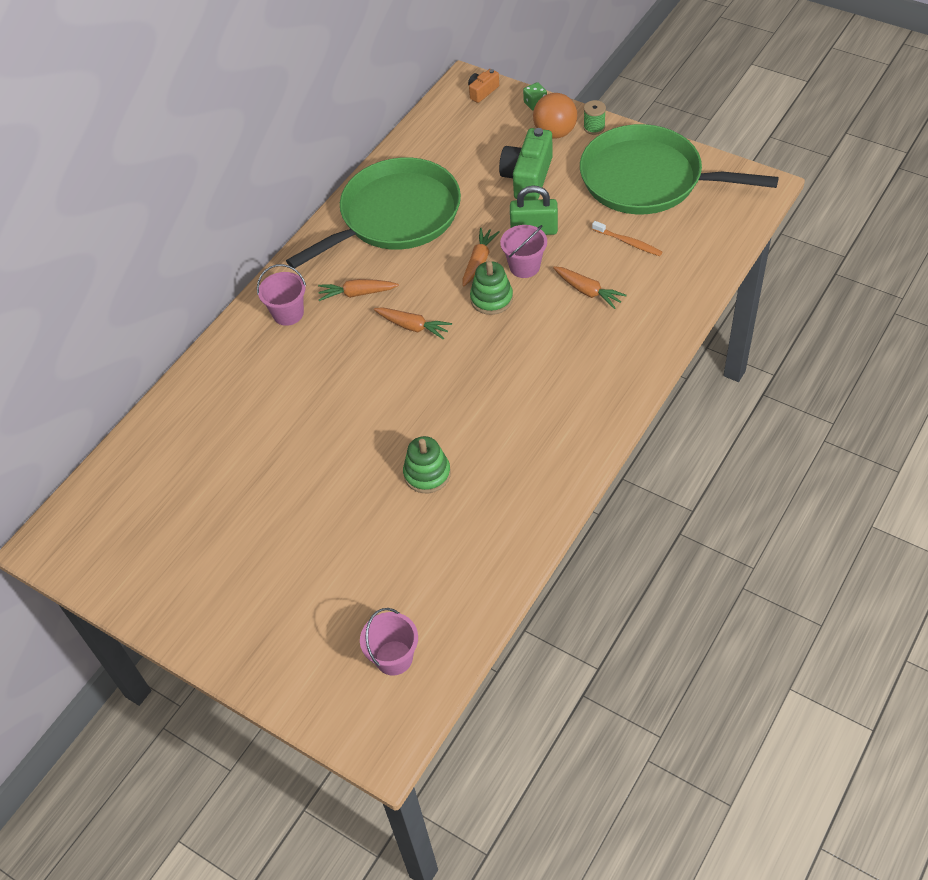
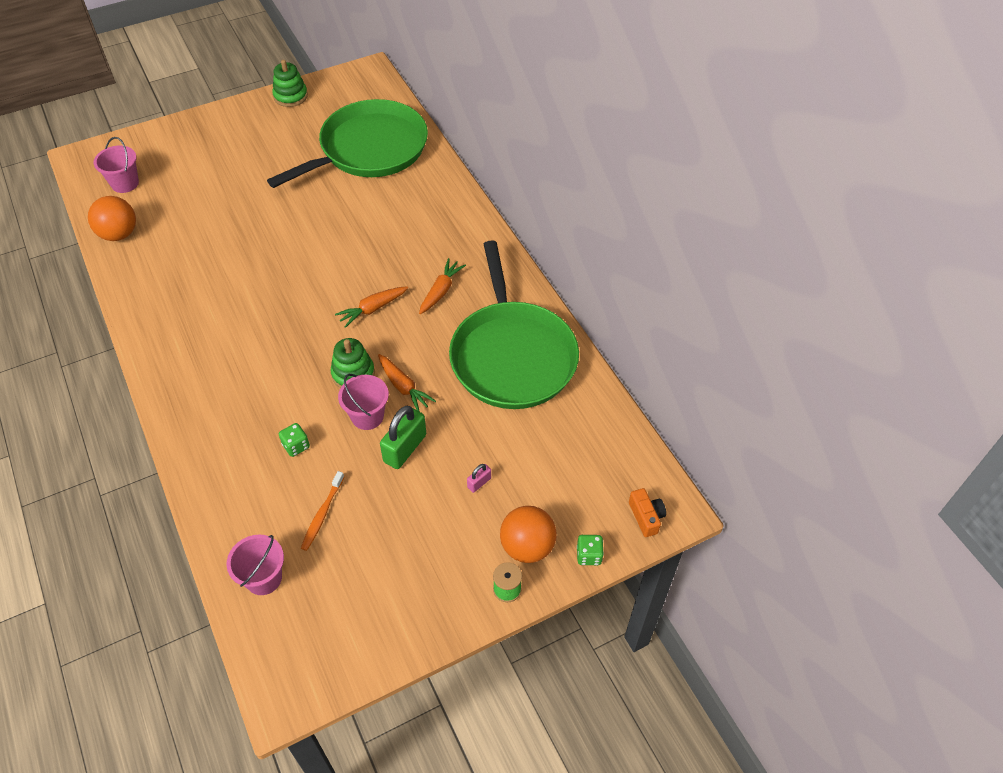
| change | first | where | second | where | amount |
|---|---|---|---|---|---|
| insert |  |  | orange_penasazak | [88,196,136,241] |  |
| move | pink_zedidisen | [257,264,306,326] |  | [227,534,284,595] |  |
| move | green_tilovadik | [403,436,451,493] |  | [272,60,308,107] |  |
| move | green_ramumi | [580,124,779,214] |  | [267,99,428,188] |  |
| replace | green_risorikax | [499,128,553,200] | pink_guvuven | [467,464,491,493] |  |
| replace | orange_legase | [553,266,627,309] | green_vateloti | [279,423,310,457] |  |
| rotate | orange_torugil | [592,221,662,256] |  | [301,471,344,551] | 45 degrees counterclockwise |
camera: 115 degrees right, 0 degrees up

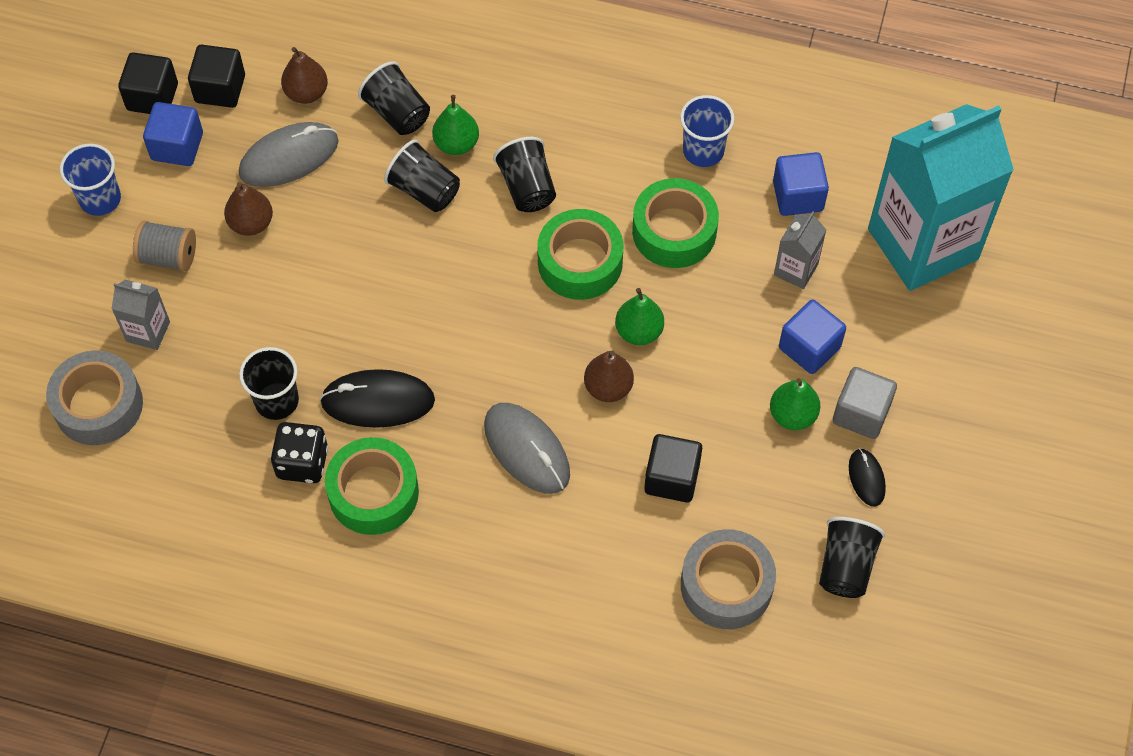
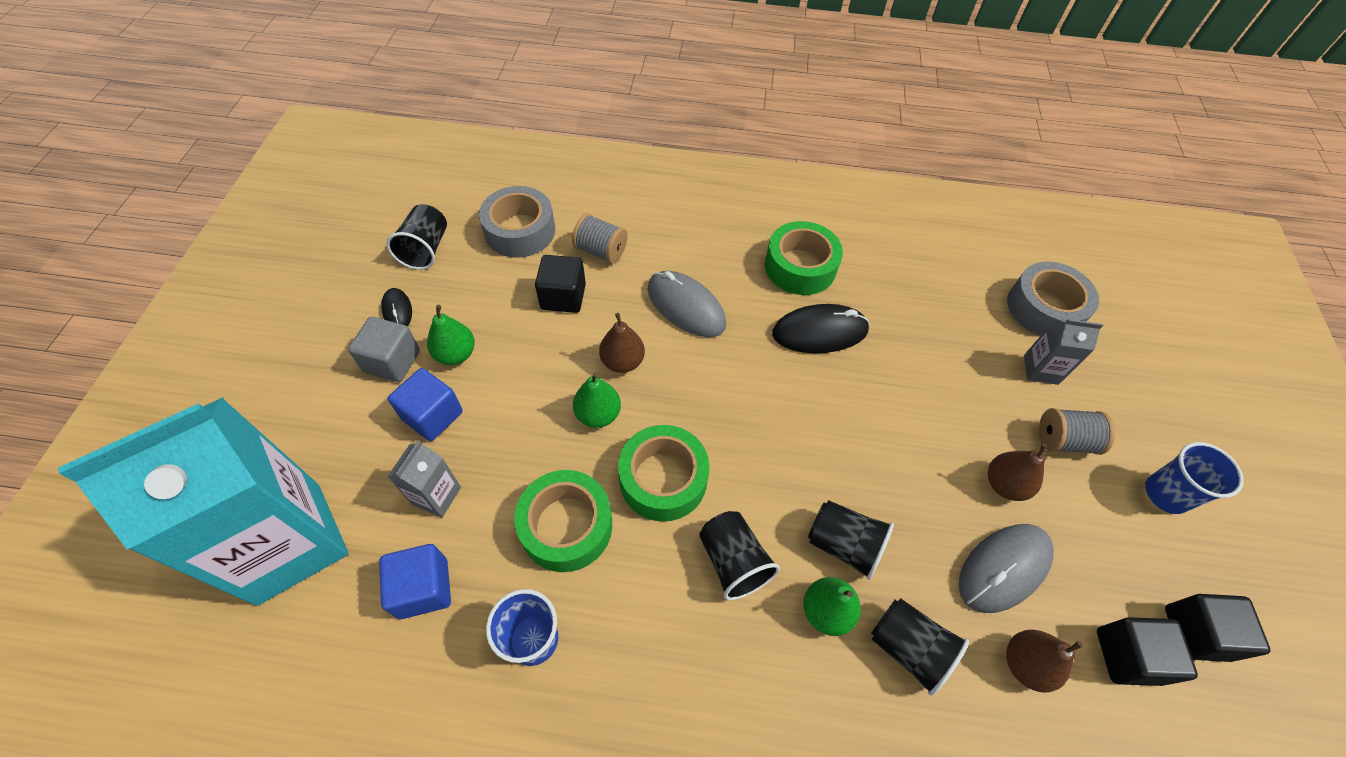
| change | first | where | second | where | amount |
|---|---|---|---|---|---|
| delete | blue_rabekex | [143,102,203,166] |  |  |  |
| delete | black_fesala | [239,347,299,420] |  |  |  |
| delete | black_vateloti | [270,422,328,483] |  |  |  |
| insert |  |  | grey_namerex | [572,214,628,263] |  |
camera: 170 degrees right, 5 degrees down

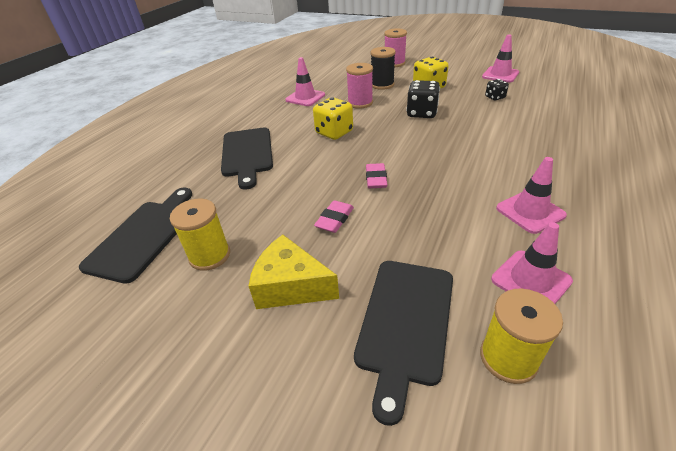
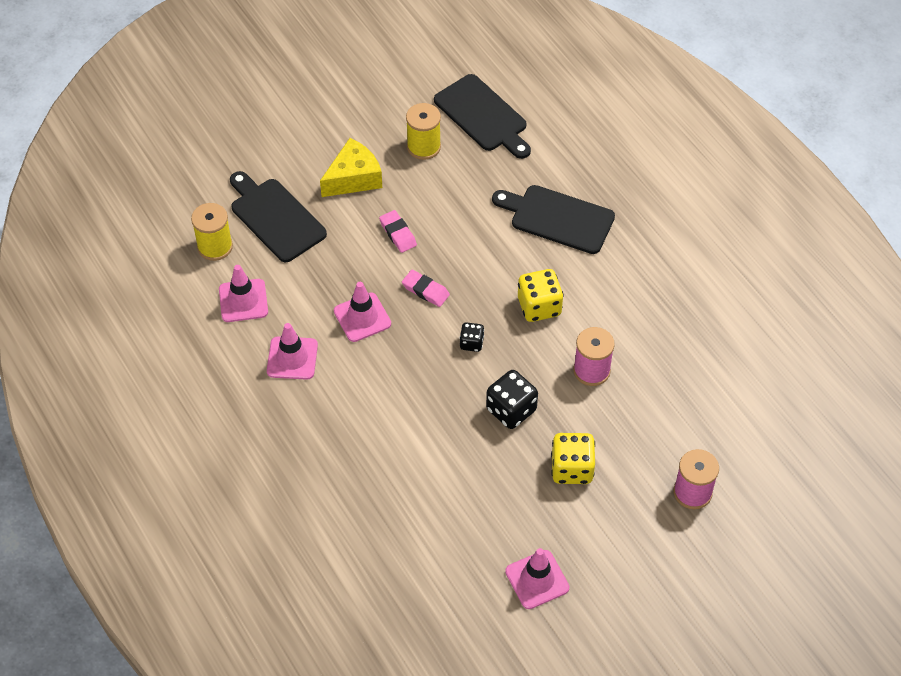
| change | first | where | second | where | amount |
|---|---|---|---|---|---|
| delete | black_namerex | [371,47,396,90] |  |  |  |
| move | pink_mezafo | [285,57,325,106] |  | [334,282,391,342] |  |
| move | black_vateloti | [485,79,509,101] |  | [460,322,484,352] |  |
camera: 120 degrees right, 15 degrees up

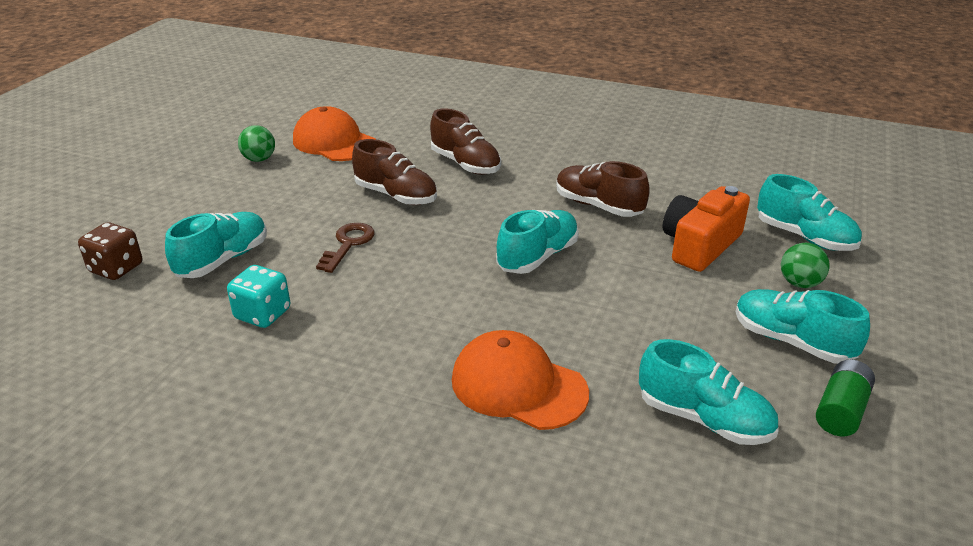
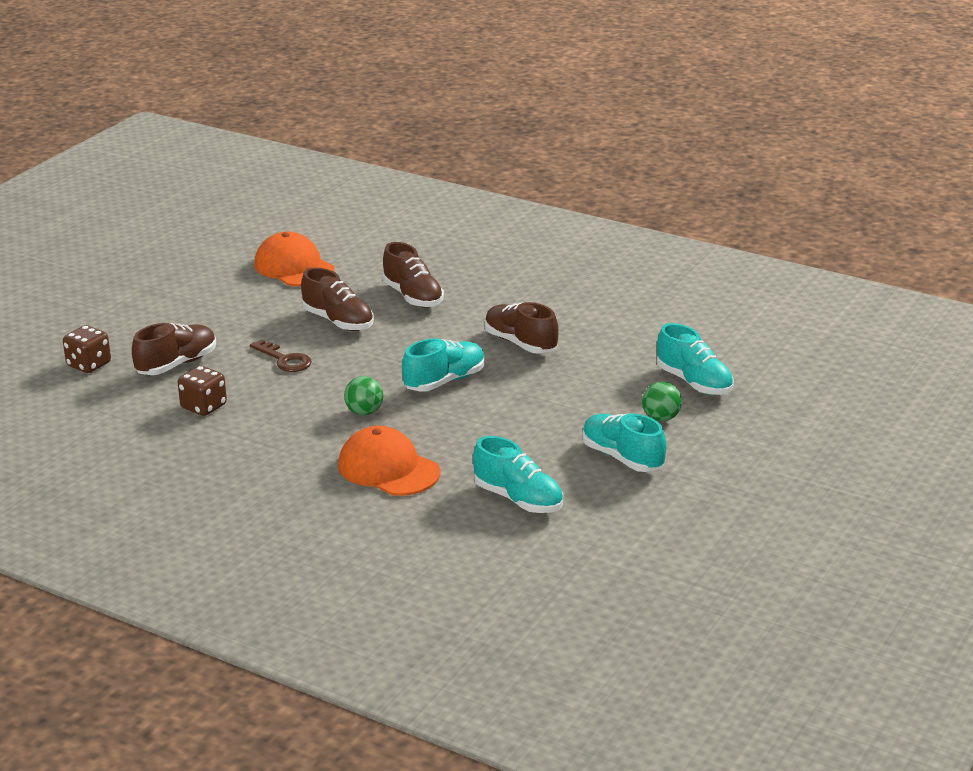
| change | first | where | second | where | amount |
|---|---|---|---|---|---|
| delete | orange_risorikax | [662,186,750,272] |  |  |  |
| delete | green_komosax | [816,360,875,436] |  |  |  |
| move | green_penasazak | [238,125,275,162] |  | [344,376,383,415] |  |
| recolor | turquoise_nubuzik | [165,212,267,278] | brown_nubuzik | [132,323,216,375] |  |
| recolor | turquoise_vateloti | [227,265,290,328] | brown_vateloti | [178,366,227,416] |  |
| rotate | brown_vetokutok | [316,223,375,273] |  | [250,339,312,372] | 105 degrees clockwise |
camera: 10 degrees right, 5 degrees down

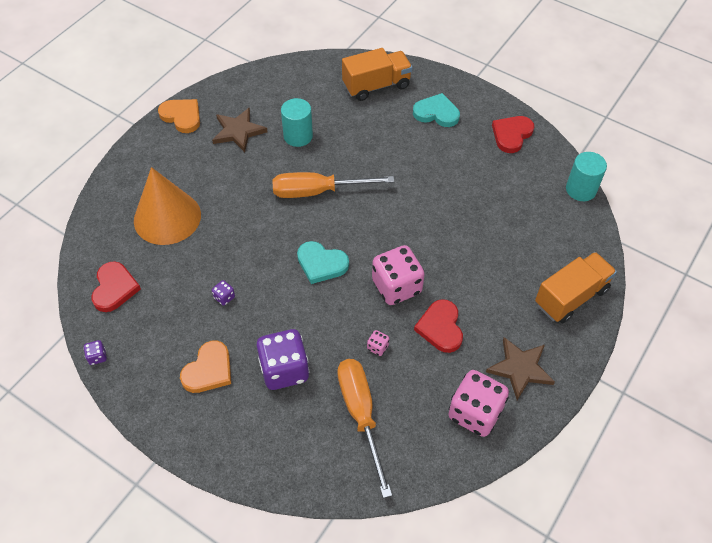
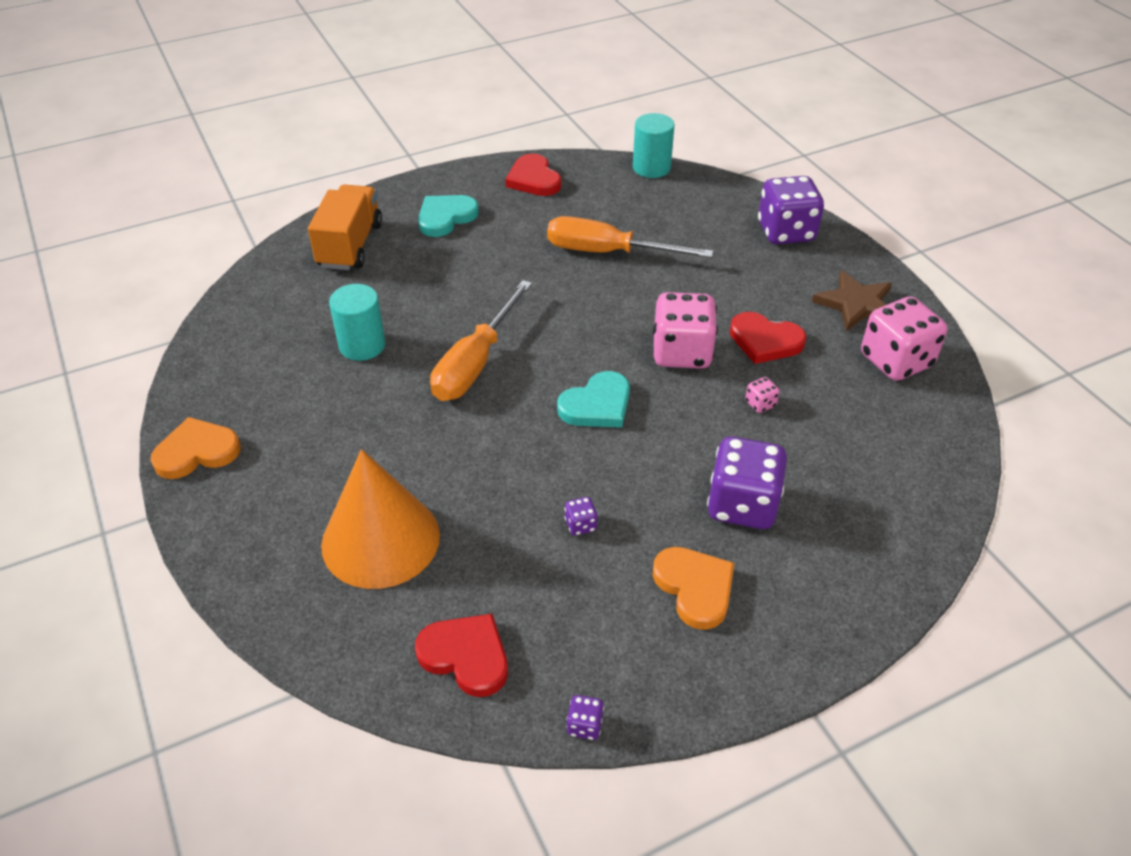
| change | first | where | second | where | amount |
|---|---|---|---|---|---|
| delete | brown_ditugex | [212,108,268,152] |  |  |  |
| move | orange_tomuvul | [337,359,392,498] |  | [547,216,713,258] |  |
| replace | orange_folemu | [535,252,617,323] | purple_vateloti | [758,176,824,244] |  |
camera: 60 degrees left, 10 degrees down

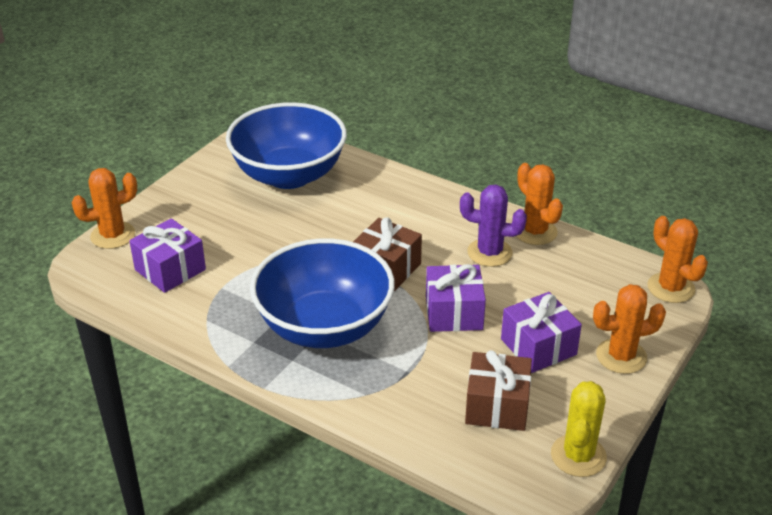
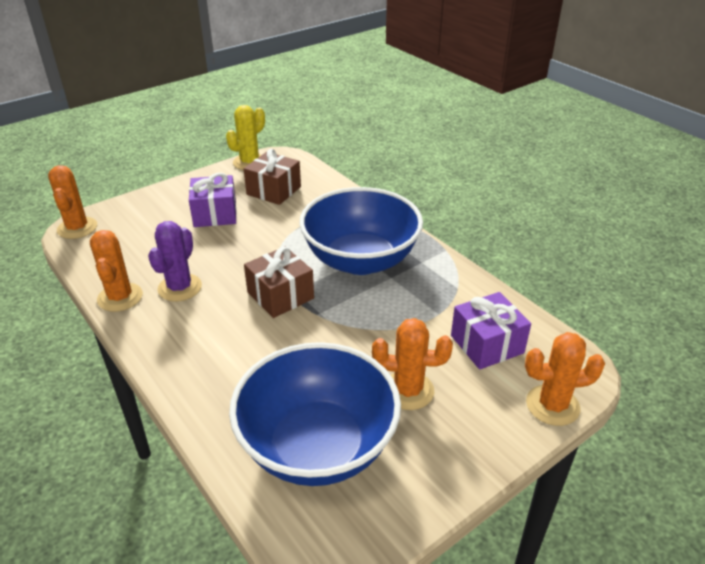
| change | first | where | second | where | amount |
|---|---|---|---|---|---|
| delete | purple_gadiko | [426,264,486,332] |  |  |  |
| move | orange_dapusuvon | [593,284,666,374] |  | [372,318,453,410] |  |
| rotate | purple_dapusuvon | [460,185,527,267] |  | [148,221,202,302] | 75 degrees clockwise |
camera: 160 degrees left, 0 degrees up

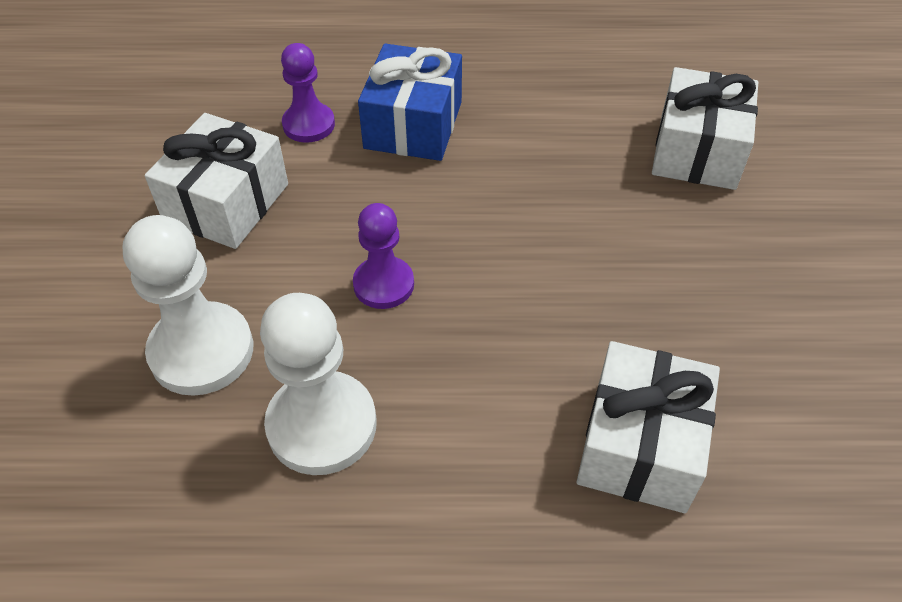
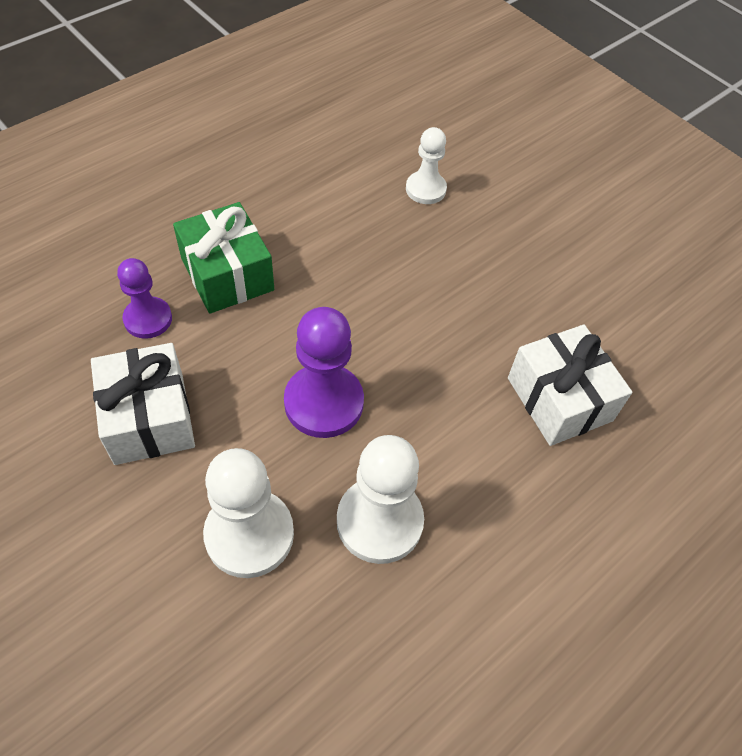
| change | first | where | second | where | amount |
|---|---|---|---|---|---|
| replace | white_gadiko | [652,67,758,190] | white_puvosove | [406,127,447,204] |  |
| recolor | blue_gadiko | [358,44,462,161] | green_gadiko | [173,202,274,314] |  |
| resize | purple_puvosove | [353,203,414,309] |  | [284,307,364,438] | x1.59 |
camera: 45 degrees left, 5 degrees up

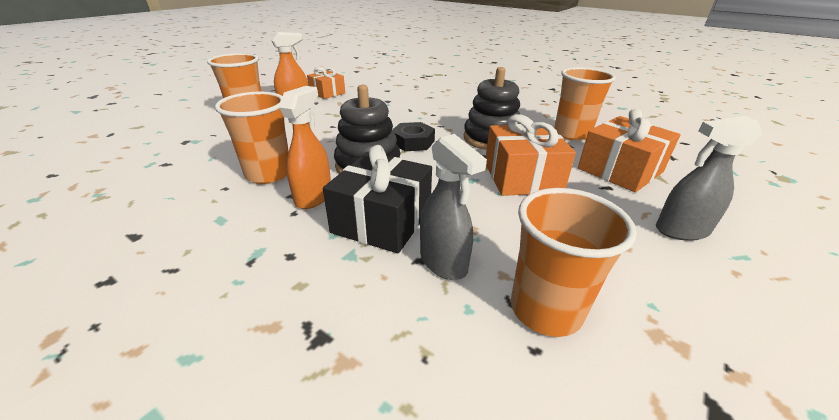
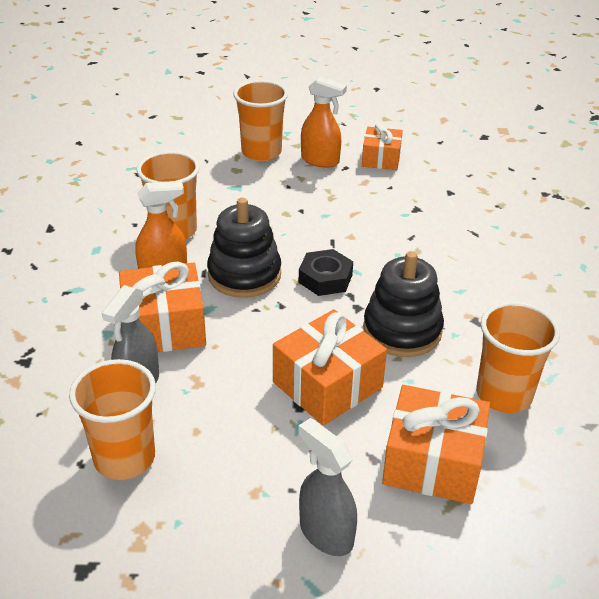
| change | first | where | second | where | amount |
|---|---|---|---|---|---|
| recolor | black_gadiko | [323,145,432,253] | orange_gadiko | [119,262,206,352] |  |
camera: 55 degrees right, 5 degrees up

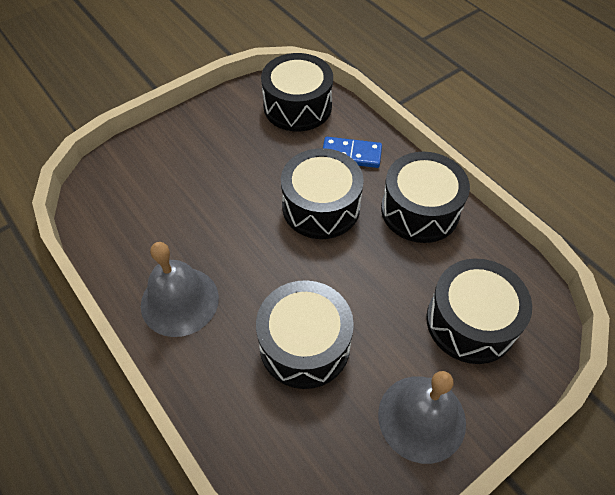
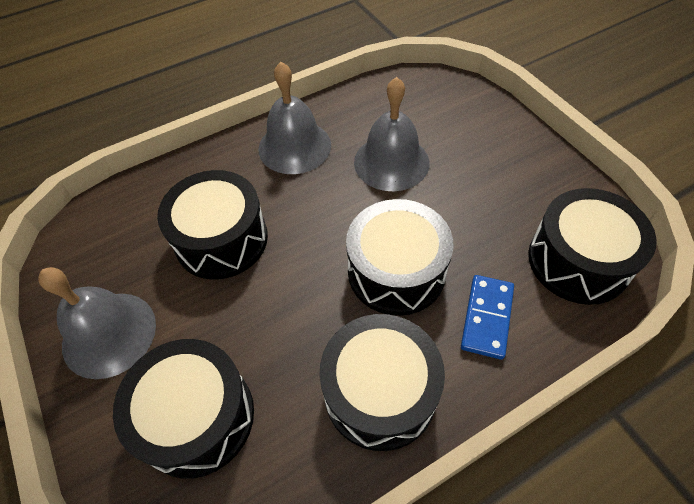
| change | first | where | second | where | amount |
|---|---|---|---|---|---|
| insert |  |  | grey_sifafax | [354,77,429,191] |  |
camera: 100 degrees right, 0 degrees up

